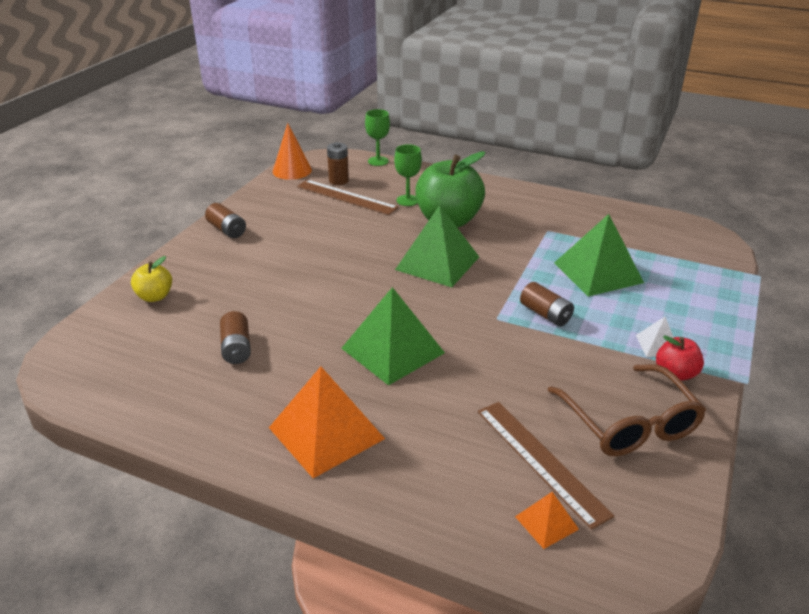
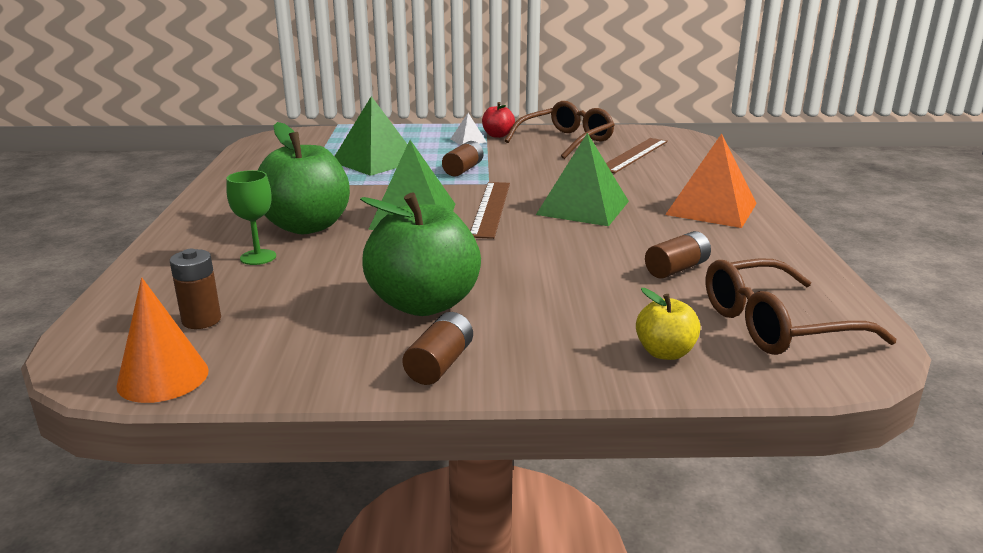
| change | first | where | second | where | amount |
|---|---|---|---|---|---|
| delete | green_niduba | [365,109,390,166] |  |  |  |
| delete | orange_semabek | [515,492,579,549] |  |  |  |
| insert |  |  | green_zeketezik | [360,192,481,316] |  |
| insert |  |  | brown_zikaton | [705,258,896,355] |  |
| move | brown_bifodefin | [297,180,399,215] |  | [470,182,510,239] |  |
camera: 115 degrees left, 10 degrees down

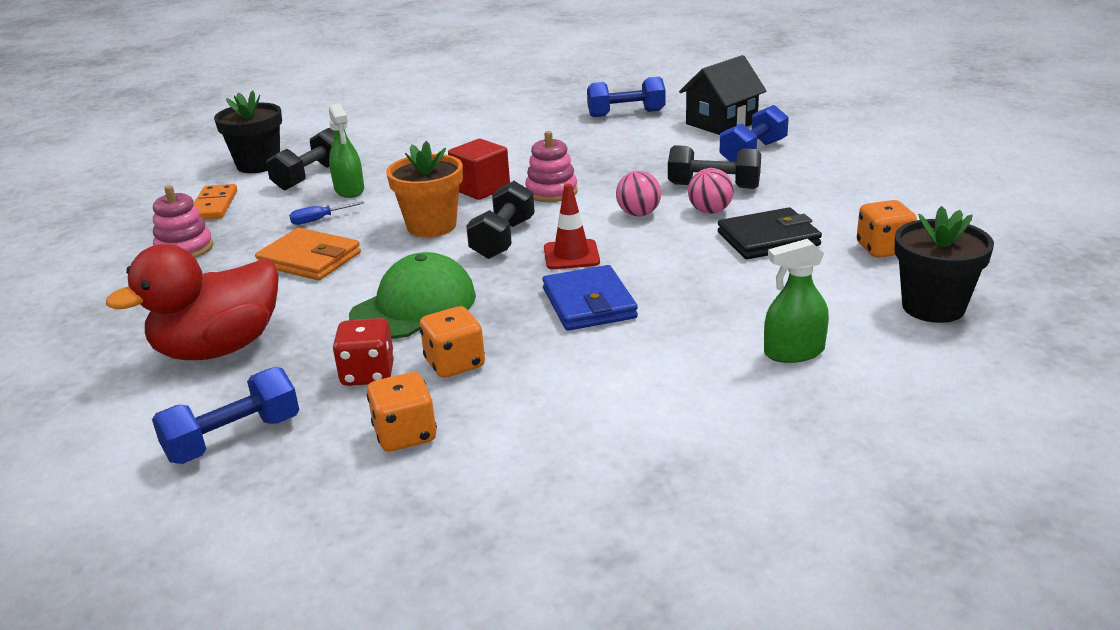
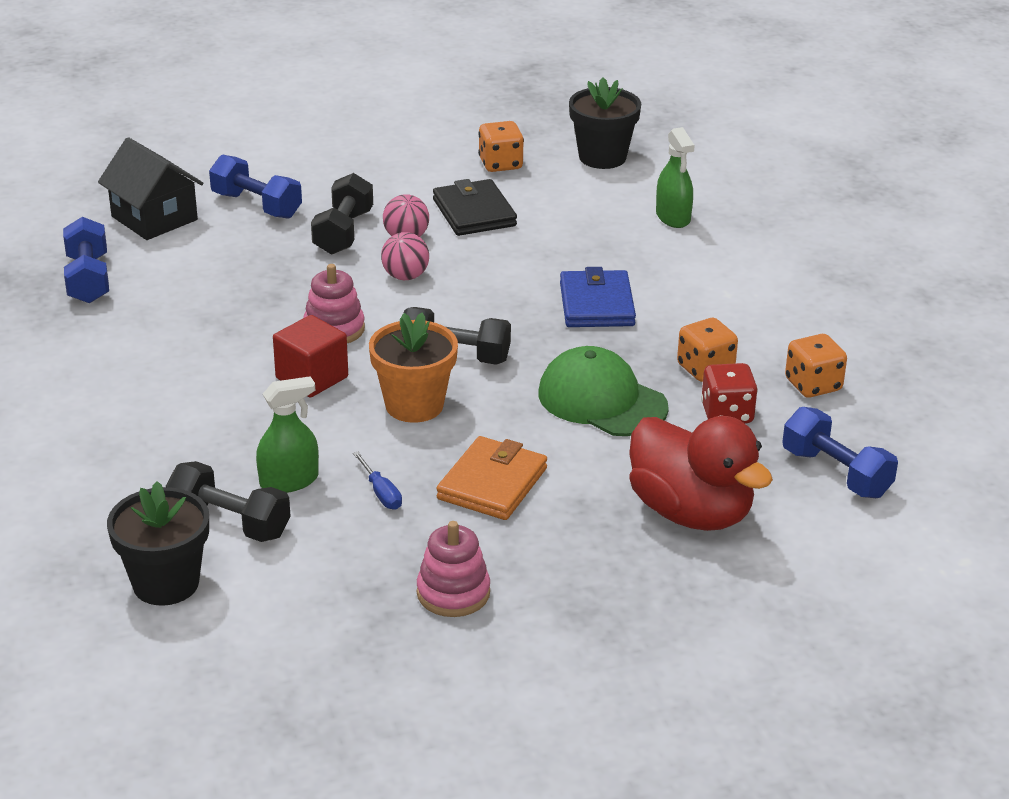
| change | first | where | second | where | amount |
|---|---|---|---|---|---|
| delete | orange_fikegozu | [194,184,237,219] |  |  |  |
| delete | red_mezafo | [544,184,600,269] |  |  |  |
| rotate | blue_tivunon | [542,265,638,331] |  | [560,267,636,327] | 75 degrees counterclockwise |
camera: 95 degrees left, 5 degrees up

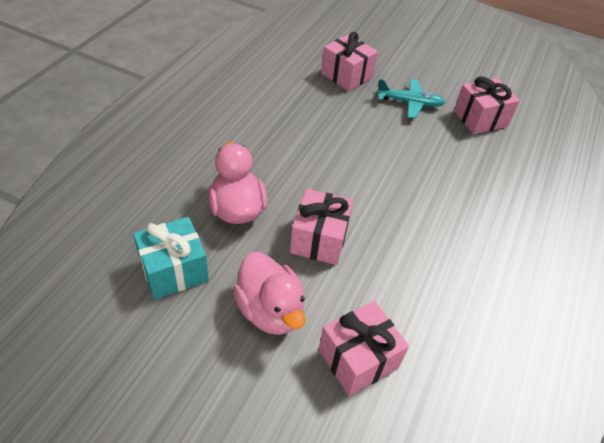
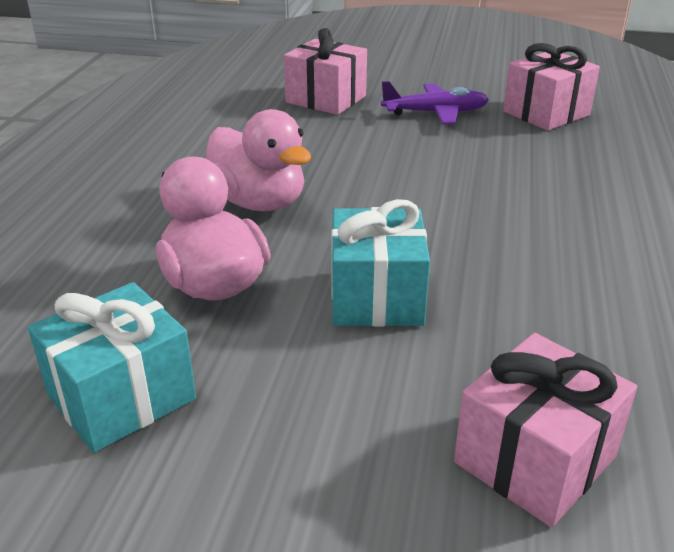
| change | first | where | second | where | amount |
|---|---|---|---|---|---|
| move | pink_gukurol | [233,252,305,335] |  | [206,109,311,211] |  |
| recolor | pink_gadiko | [290,189,353,265] | turquoise_gadiko | [331,199,430,327] |  |
| recolor | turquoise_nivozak | [376,79,446,119] | purple_nivozak | [381,81,489,124] |  |
camera: 10 degrees left, 15 degrees down

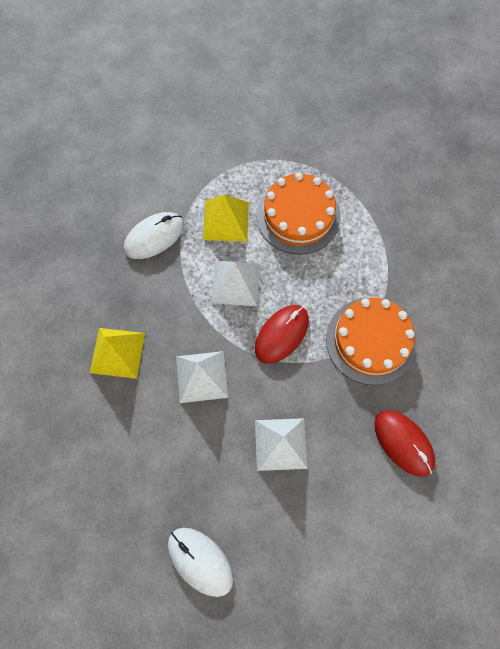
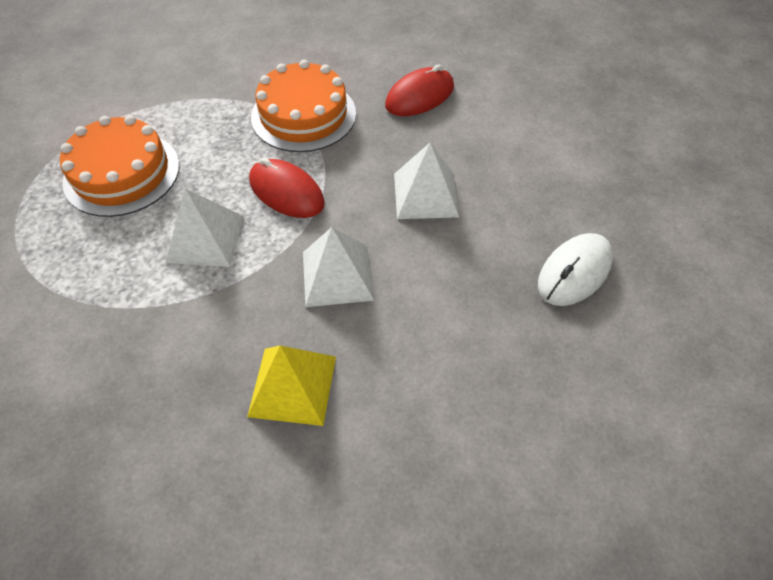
| change | first | where | second | where | amount |
|---|---|---|---|---|---|
| delete | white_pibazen | [124,212,184,259] |  |  |  |
| delete | yellow_semabek | [203,195,249,242] |  |  |  |
camera: 90 degrees left, 15 degrees down

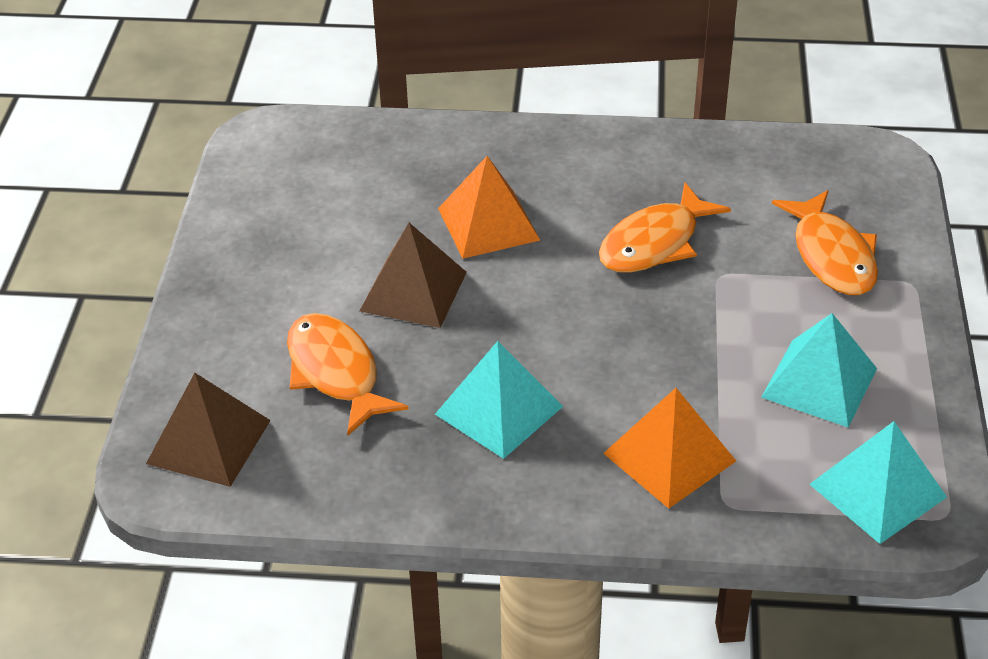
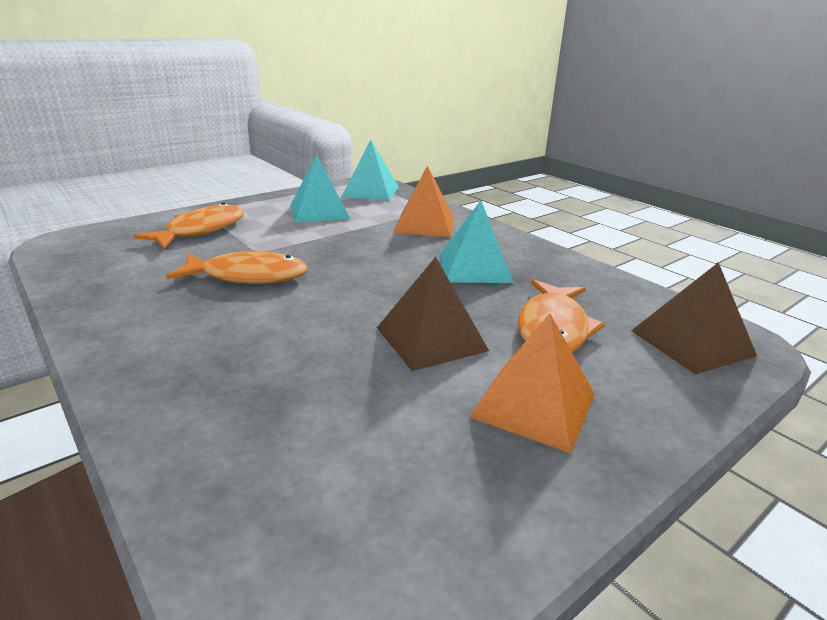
| change | first | where | second | where | amount |
|---|---|---|---|---|---|
| move | orange_semabek | [438,156,540,259] |  | [469,313,595,453] |  |
camera: 135 degrees left, 15 degrees down

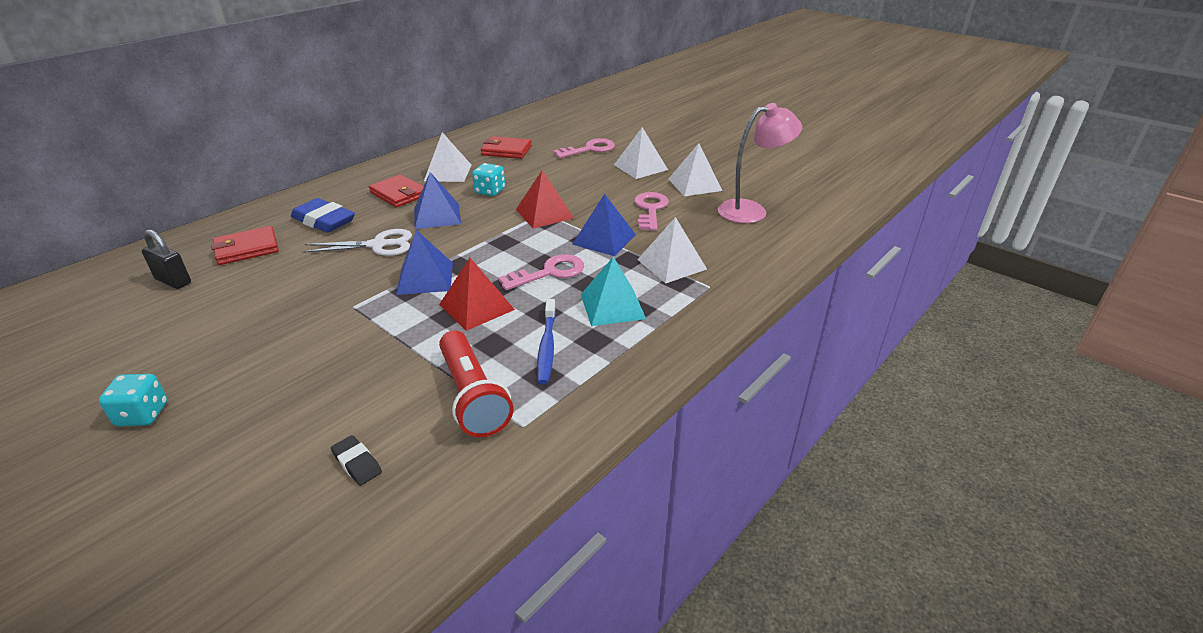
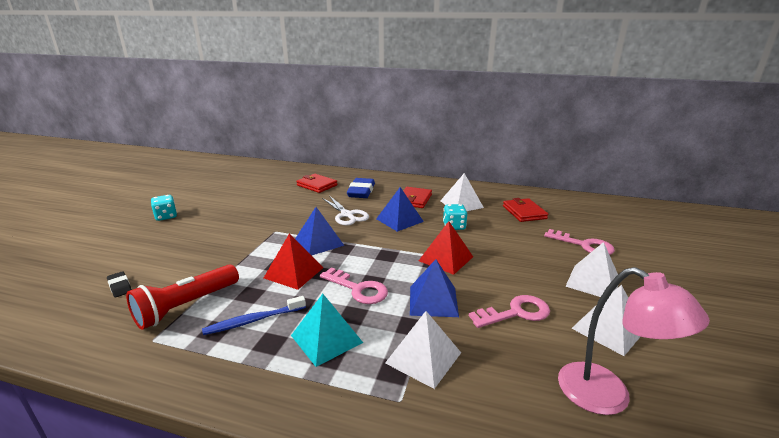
| change | first | where | second | where | amount |
|---|---|---|---|---|---|
| delete | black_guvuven | [142,229,191,289] |  |  |  |
| rotate | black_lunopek | [331,435,382,486] |  | [107,271,132,298] | 60 degrees counterclockwise |
camera: 65 degrees right, 10 degrees down

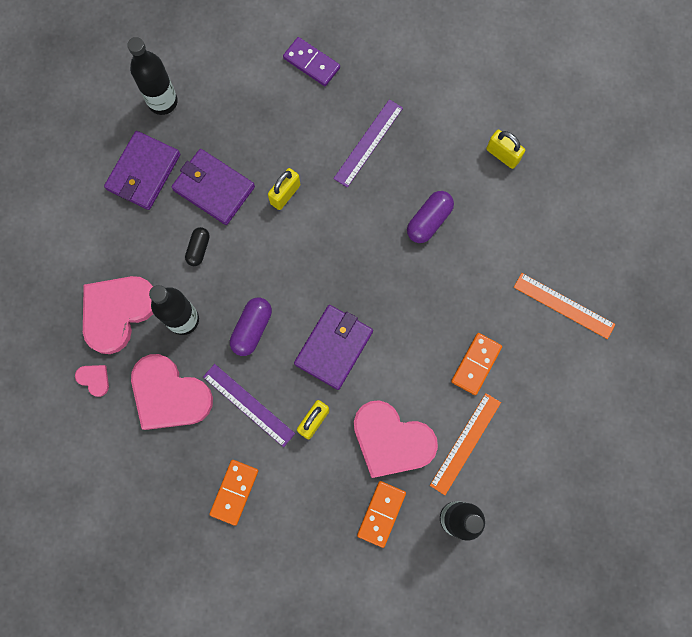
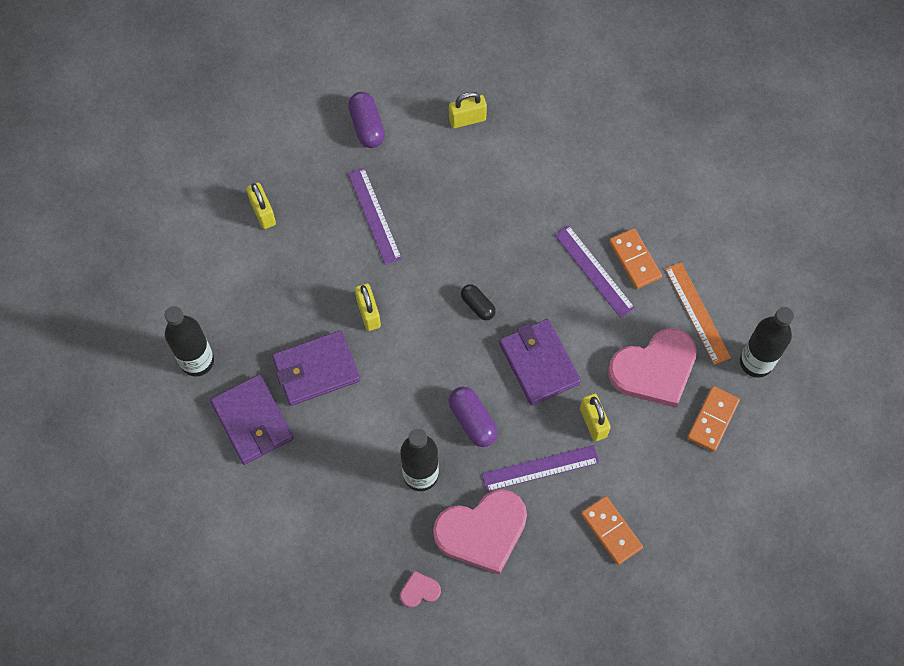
| change | first | where | second | where | amount |
|---|---|---|---|---|---|
| delete | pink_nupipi | [83,276,153,354] |  |  |  |
| delete | orange_bifodefin | [514,273,615,339] |  |  |  |
| insert |  |  | purple_bifodefin | [554,225,635,318] |  |
| move | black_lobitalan | [185,227,210,266] |  | [461,284,496,320] |  |
| move | purple_lobitalan | [407,191,454,243] |  | [348,92,385,148] |  |
| replace | purple_fikegozu | [283,37,340,86] | yellow_guvuven | [246,182,276,229] |  |
| rotate | orange_fikegozu | [357,481,406,548] |  | [687,386,740,452] | 60 degrees clockwise |
camera: 55 degrees left, 10 degrees down

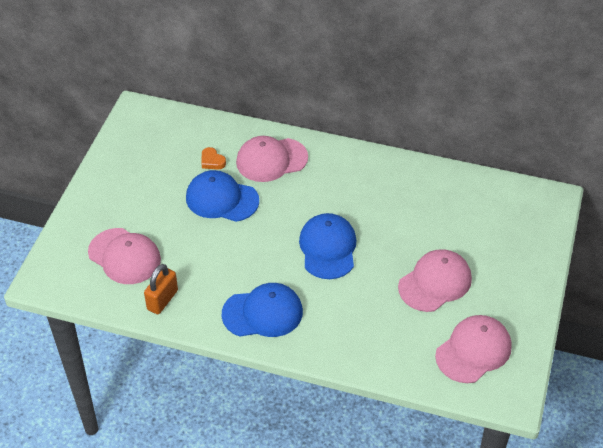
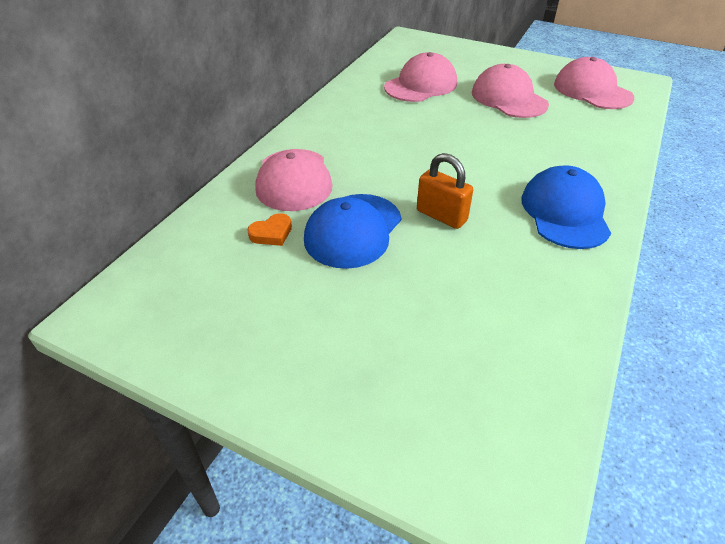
| change | first | where | second | where | amount |
|---|---|---|---|---|---|
| delete | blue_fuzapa | [299,213,356,279] |  |  |  |
| move | pink_fuzapa | [88,228,161,284] |  | [384,52,457,102] |  |
| move | orange_guvuven | [144,264,178,314] |  | [417,153,473,229] |  |
camera: 80 degrees left, 5 degrees down

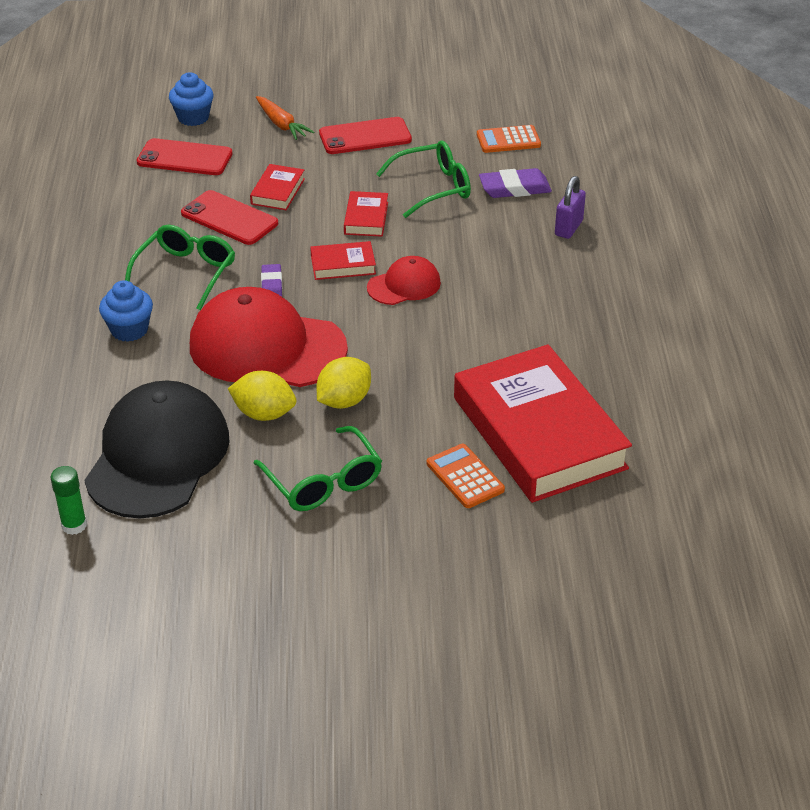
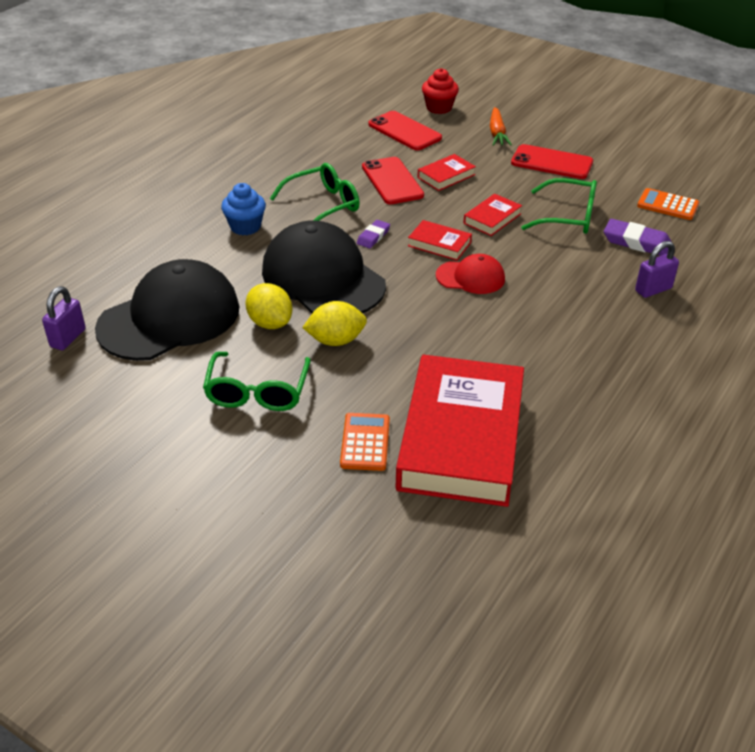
| change | first | where | second | where | amount |
|---|---|---|---|---|---|
| replace | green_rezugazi | [51,466,87,535] | purple_guvuven | [42,286,86,350] |  |
| recolor | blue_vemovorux | [169,72,214,126] | red_vemovorux | [422,68,459,114] |  |
| recolor | red_fuzapa | [190,287,348,387] | black_fuzapa | [262,220,386,313] |  |
camera: 35 degrees right, 0 degrees up

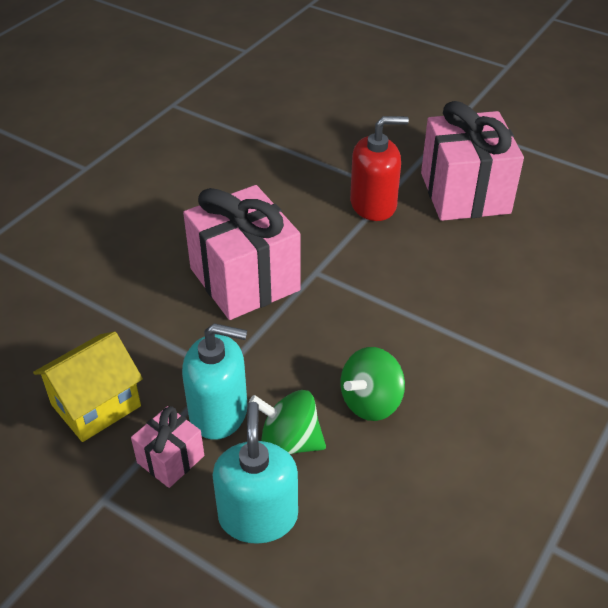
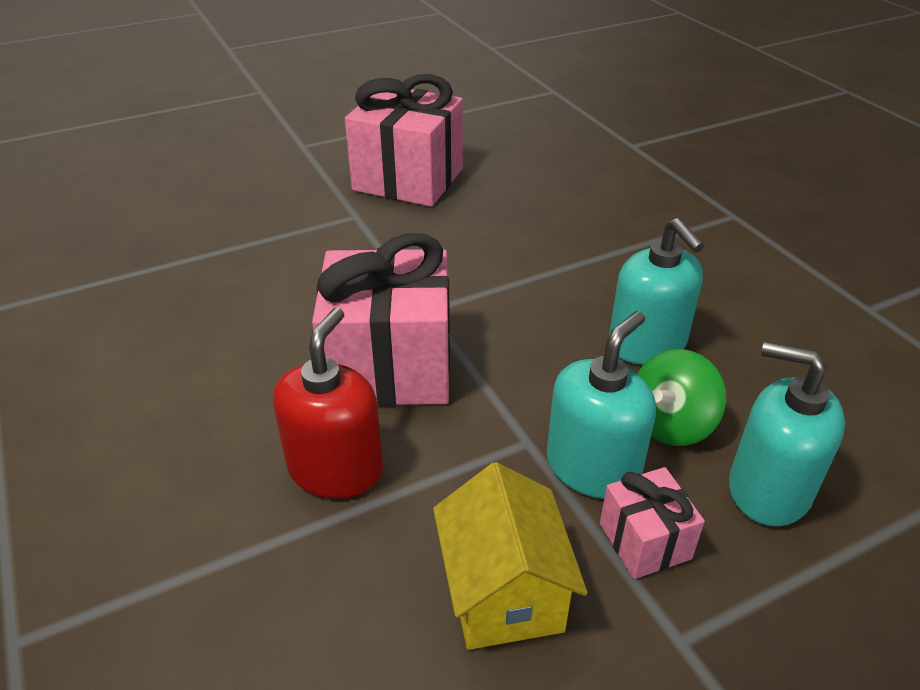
| change | first | where | second | where | amount |
|---|---|---|---|---|---|
| move | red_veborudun | [350,116,409,221] |  | [273,307,383,498] |  |
| replace | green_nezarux | [340,347,405,421] | turquoise_veborudun | [609,218,704,365] |  |
camera: 60 degrees left, 5 degrees down

